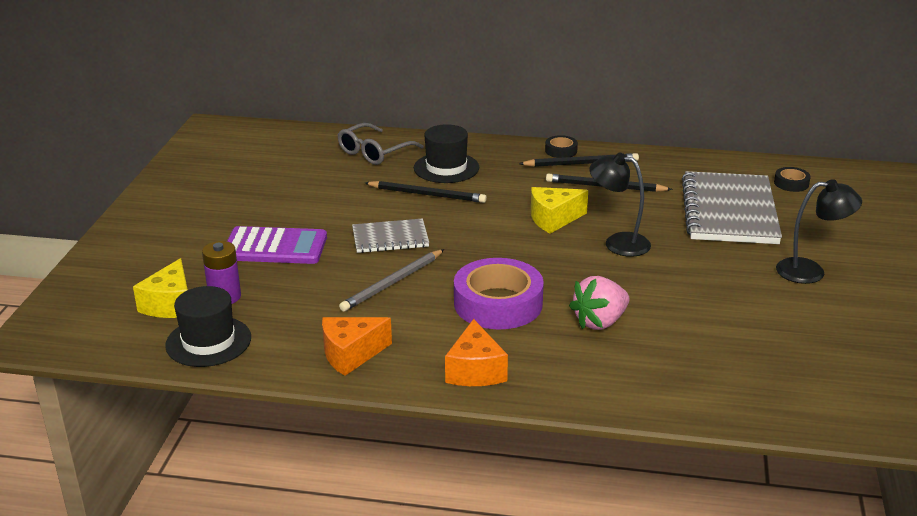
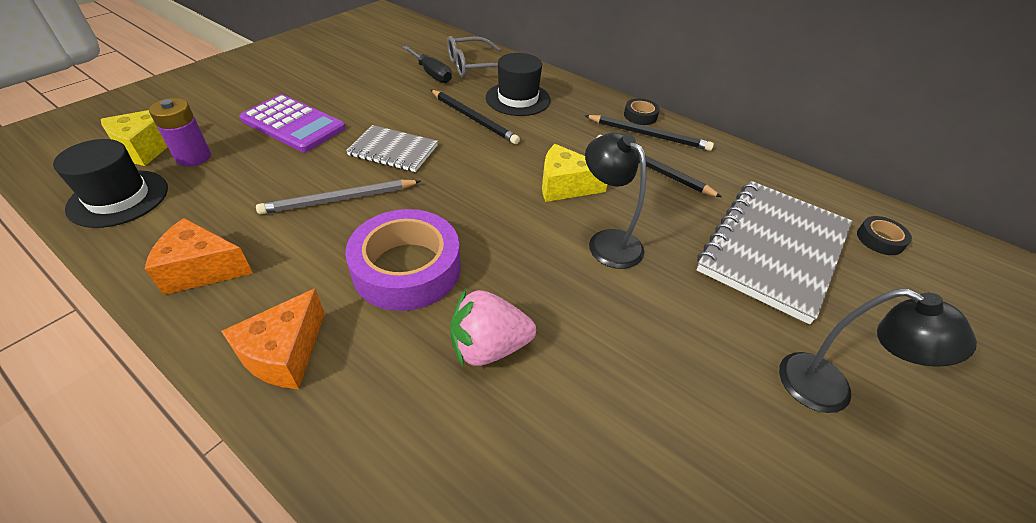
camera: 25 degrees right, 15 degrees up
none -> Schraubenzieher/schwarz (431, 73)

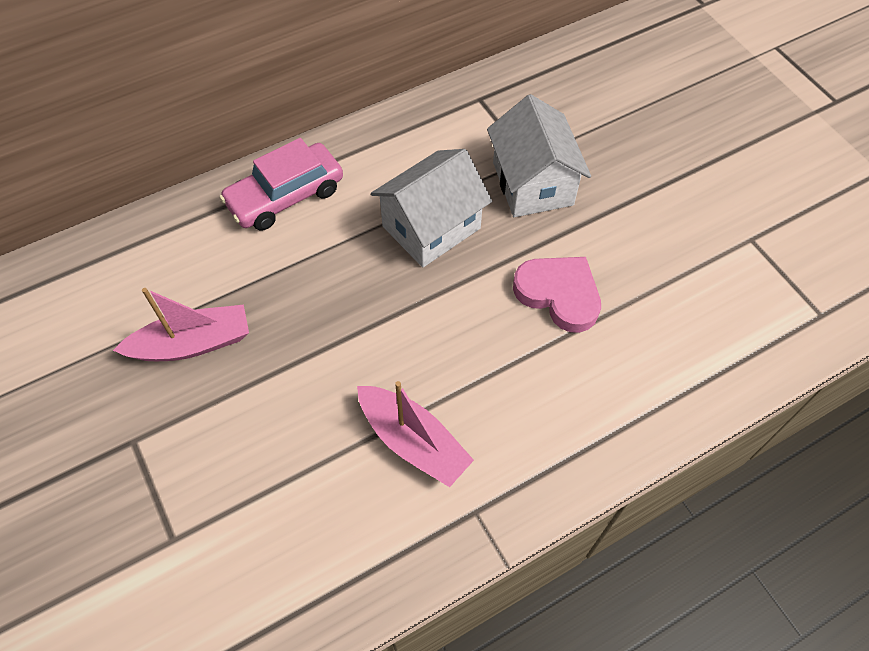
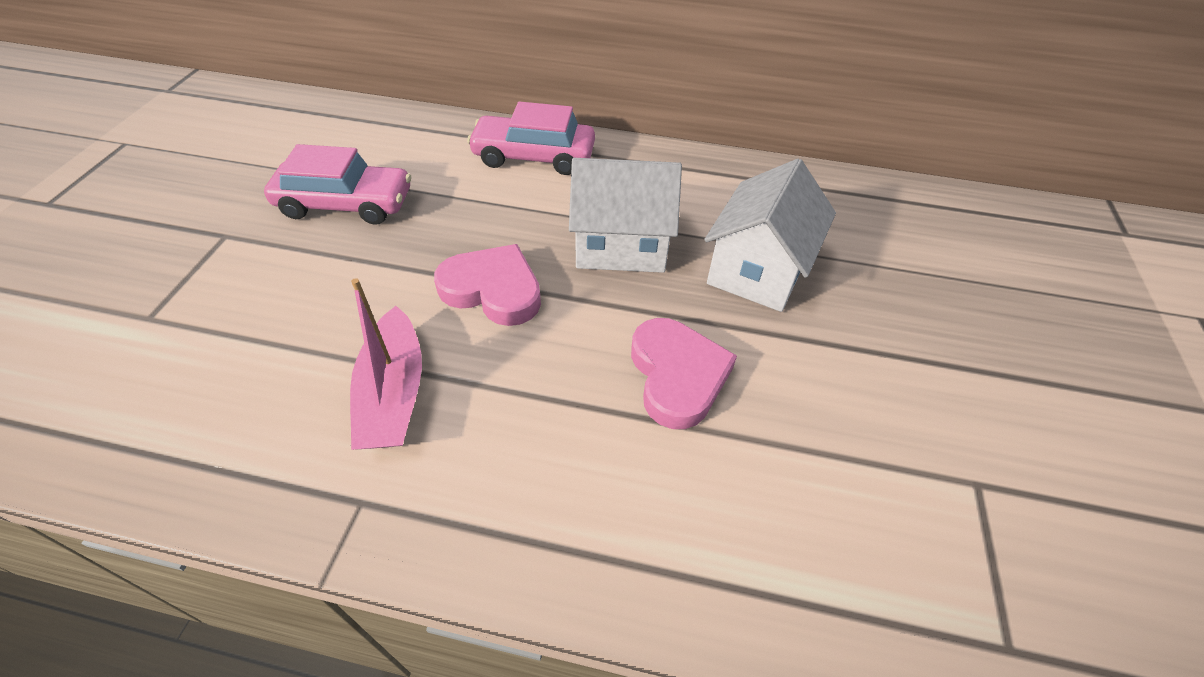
camera: 40 degrees right, 10 degrees down
Boot/rosa (192, 343) -> Auto/rosa (345, 204)
none -> Herz/rosa (493, 290)

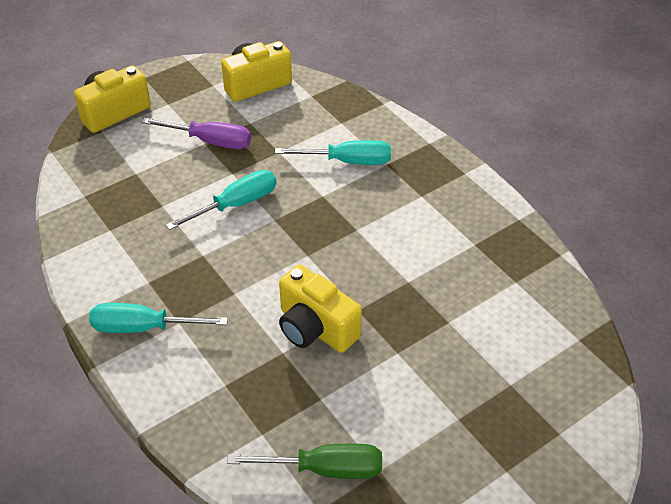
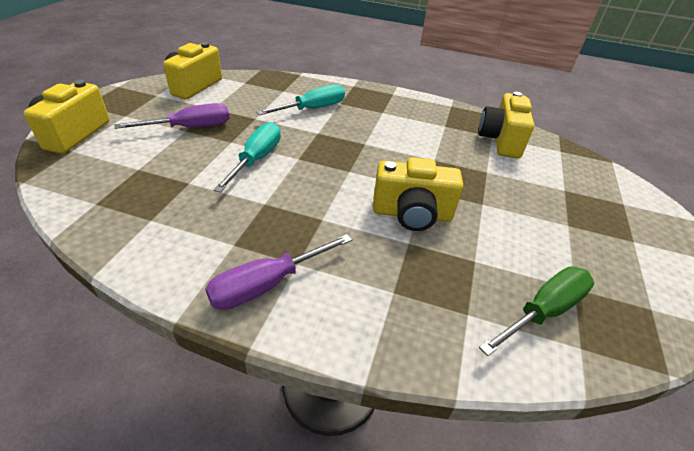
camera: 40 degrees left, 5 degrees down
Schraubenzieher/türkis (144, 327) -> Schraubenzieher/lila (268, 284)
none -> Kamera/gelb (500, 140)

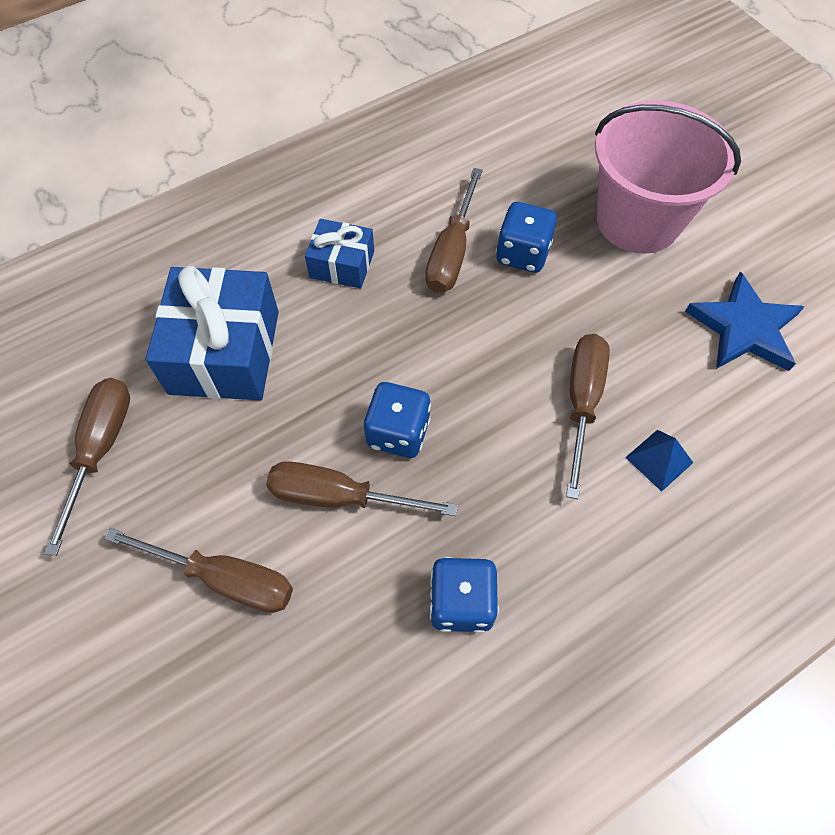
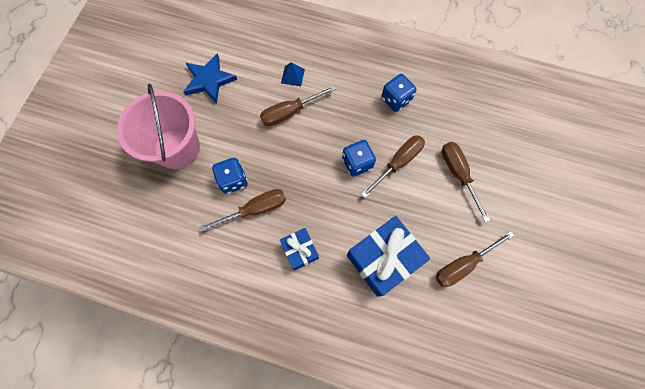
camera: 130 degrees left, 10 degrees up
Schraubenzieher/braun (339, 497) -> Schraubenzieher/braun (398, 163), 105 degrees counterclockwise

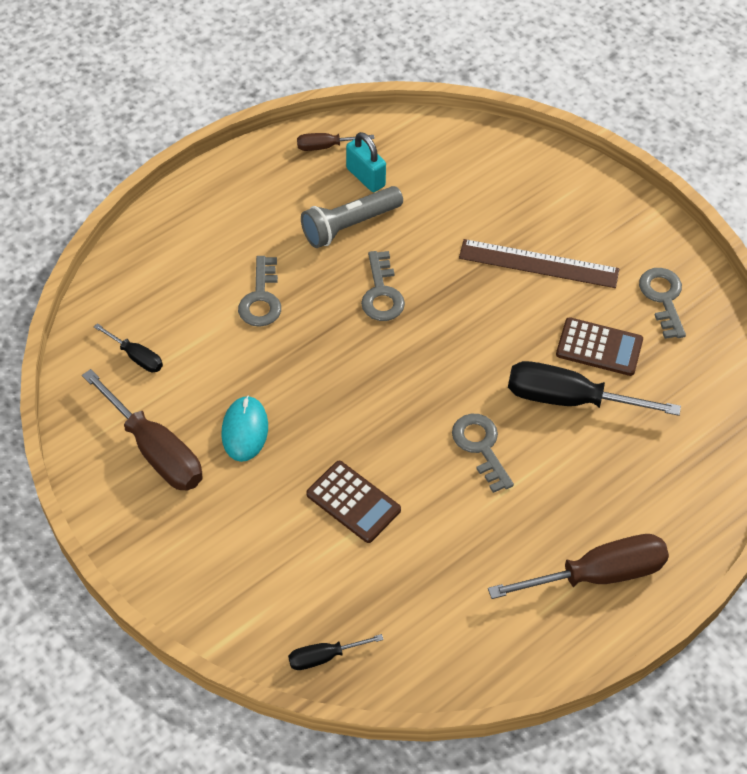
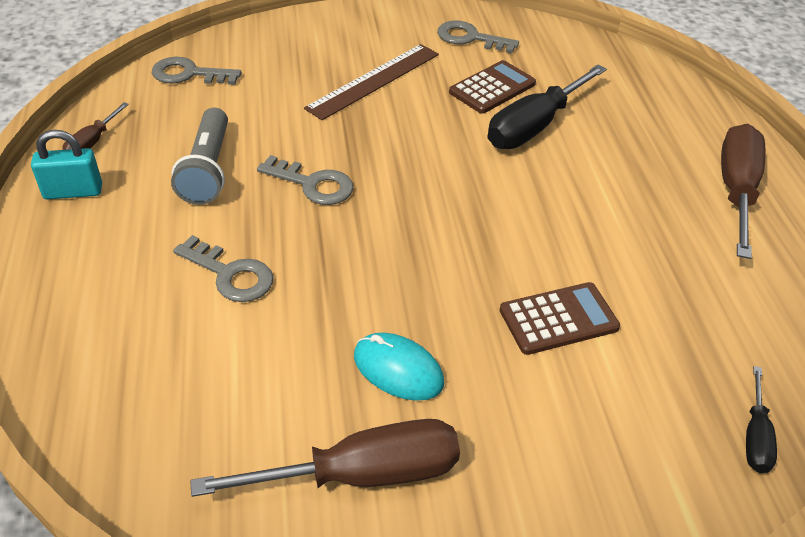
camera: 60 degrees left, 10 degrees down
Schraubenzieher/schwarz (136, 357) -> none
Vorhängeschloss/türkis (365, 177) -> Vorhängeschloss/türkis (73, 191), move
Schlüssel/grau (481, 447) -> Schlüssel/grau (189, 74), move

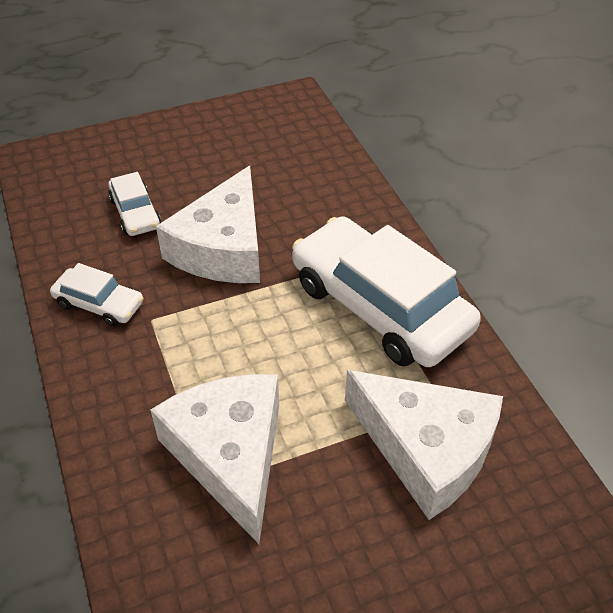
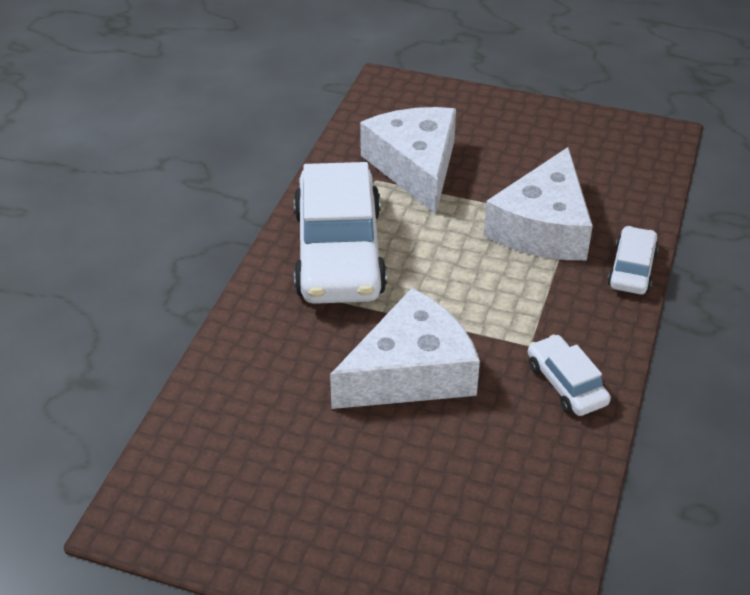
camera: 140 degrees left, 5 degrees down
Auto/weiß (135, 213) -> Auto/weiß (632, 269), move

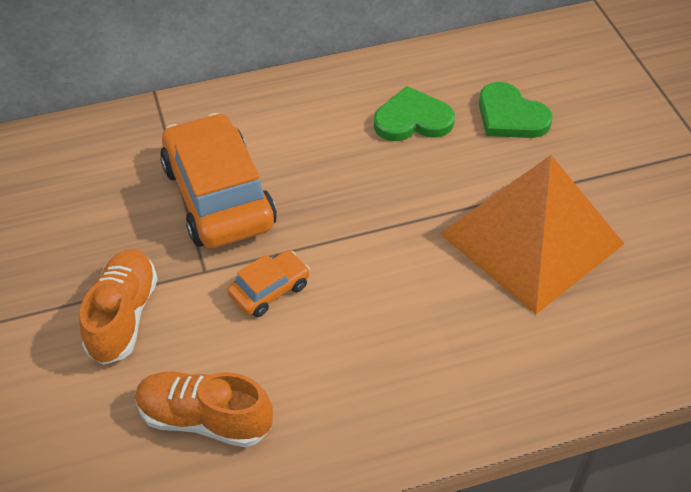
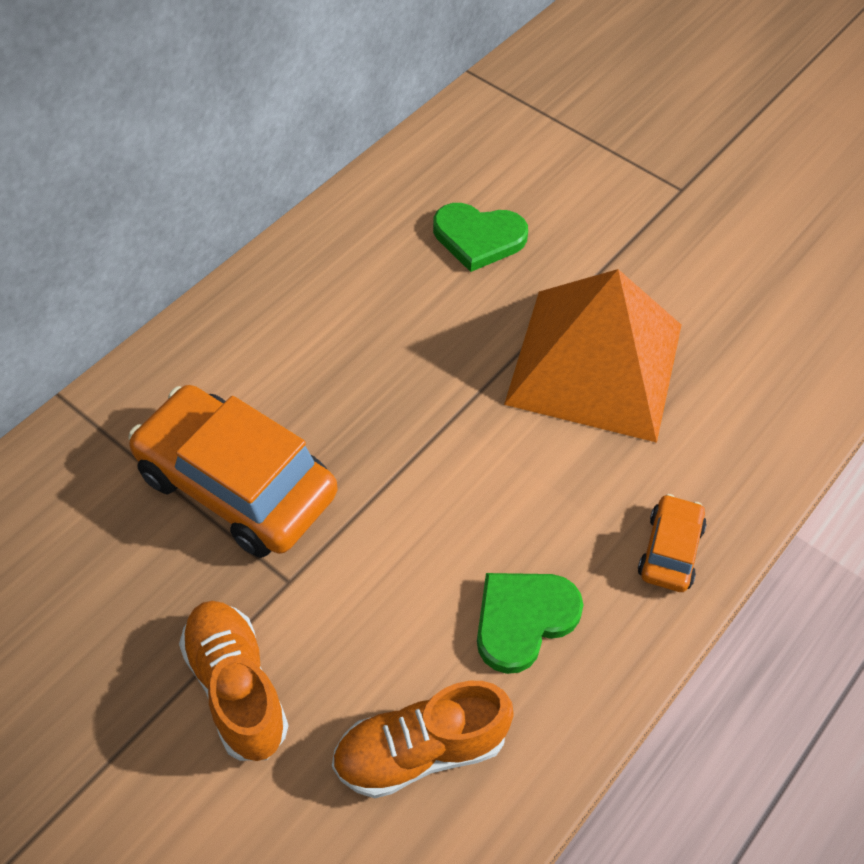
camera: 35 degrees left, 5 degrees up
Auto/orange (269, 290) -> Auto/orange (670, 550), move
Herz/grün (412, 119) -> Herz/grün (523, 619), move

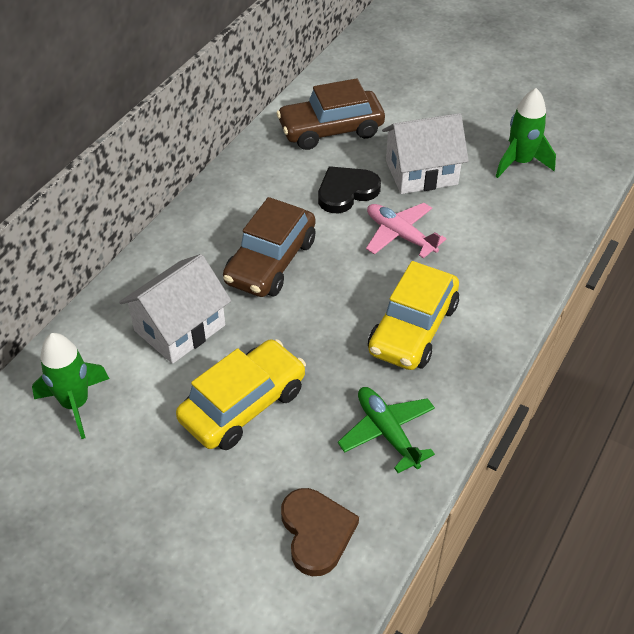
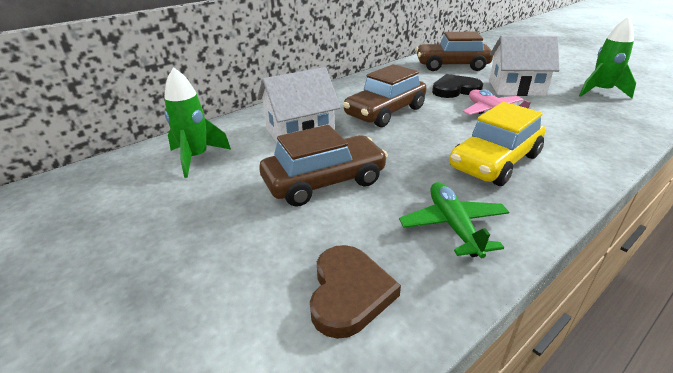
camera: 20 degrees right, 15 degrees down
Auto/gelb (243, 405) -> Auto/braun (324, 182)

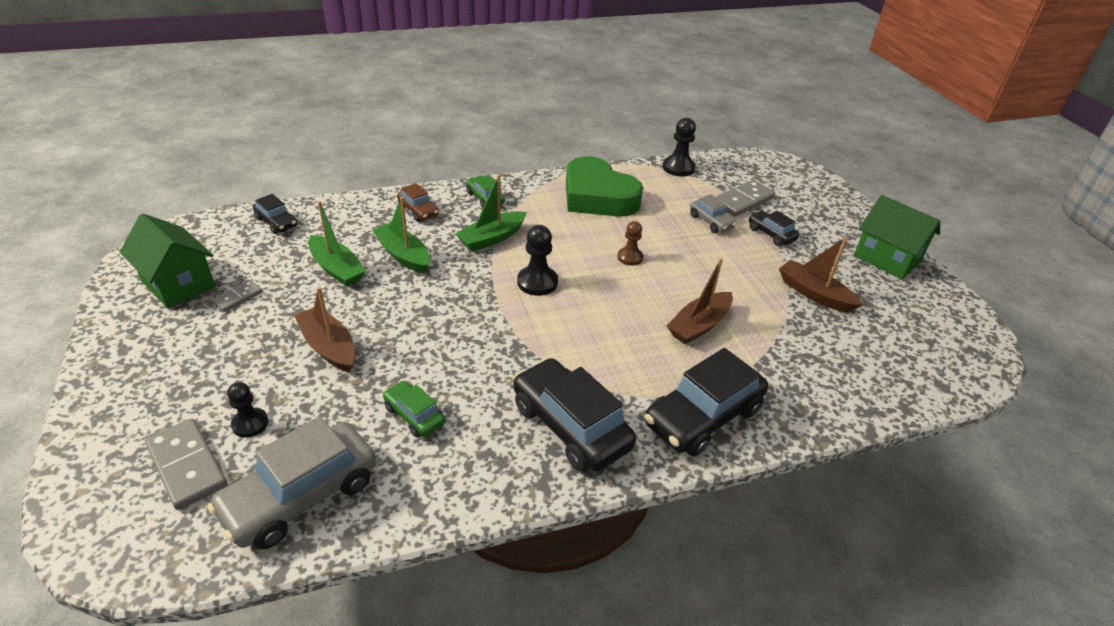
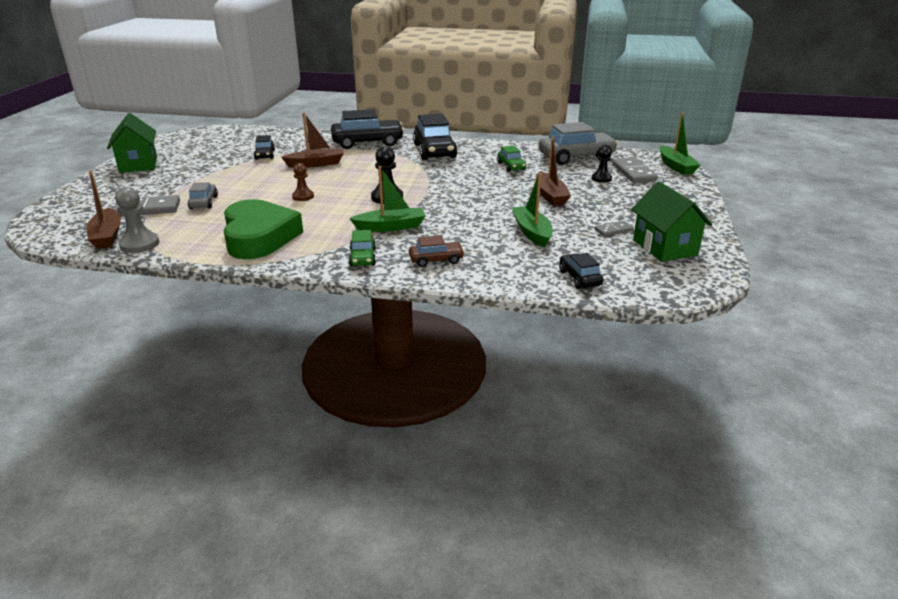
camera: 150 degrees left, 10 degrees down
Boot/grün (403, 255) -> Boot/grün (676, 166), move
Auto/braun (418, 211) -> Auto/braun (436, 260), 90 degrees clockwise
Bauer/schwarz (678, 168) -> Bauer/grau (139, 244)
Auto/schwarz (771, 234) -> Auto/schwarz (265, 155), move
Boot/braun (814, 294) -> Boot/braun (107, 236), move

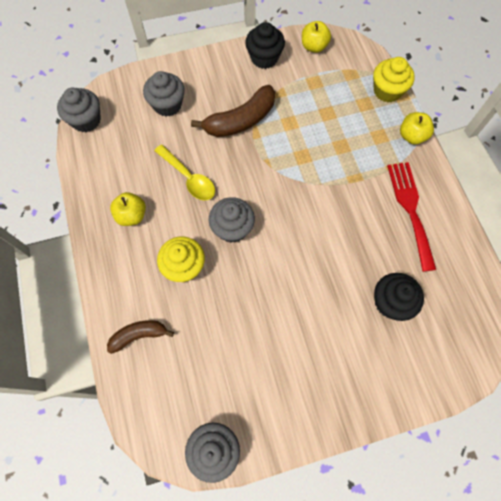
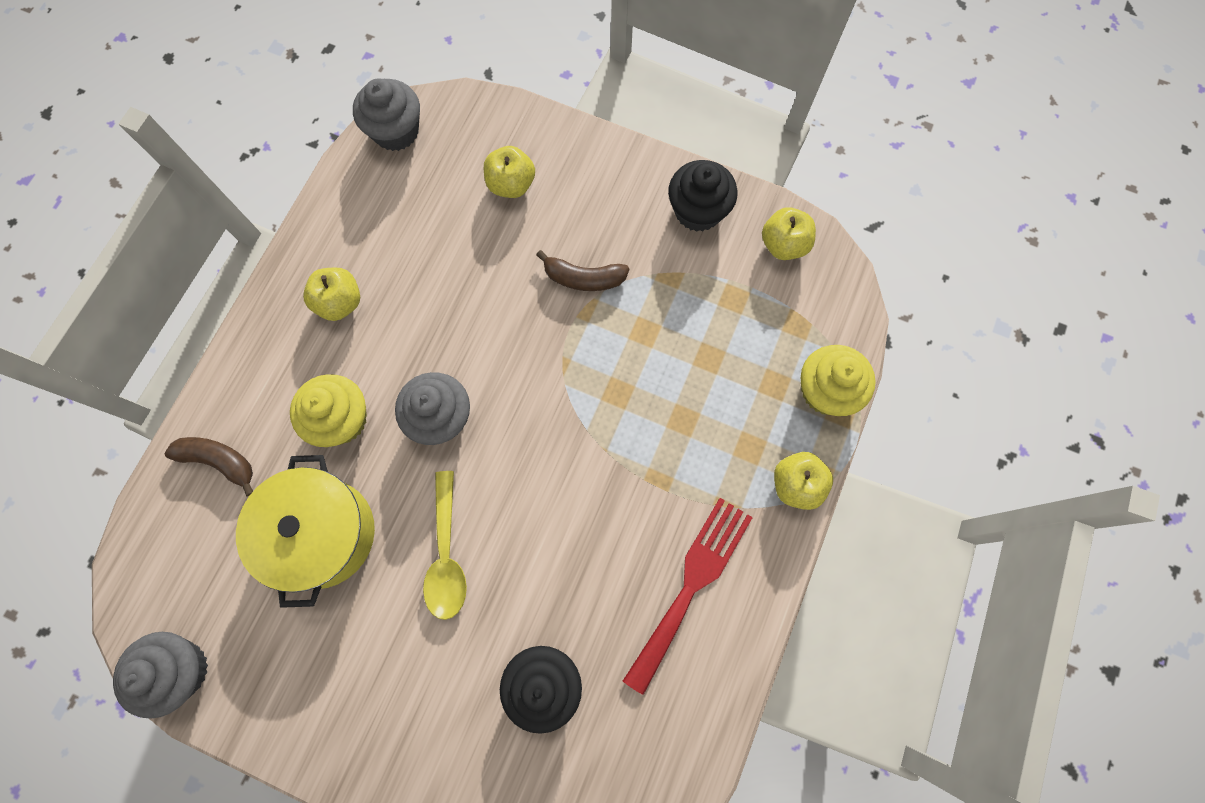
camera: 40 degrees right, 5 degrees up
Muffin/grau (167, 105) -> Apfel/gelb (511, 184)
Löffel/gelb (189, 178) -> Löffel/gelb (446, 554), move
Banane/braun (240, 120) -> Banane/braun (583, 278), x0.61
none -> Kochtopf/gelb (322, 533)

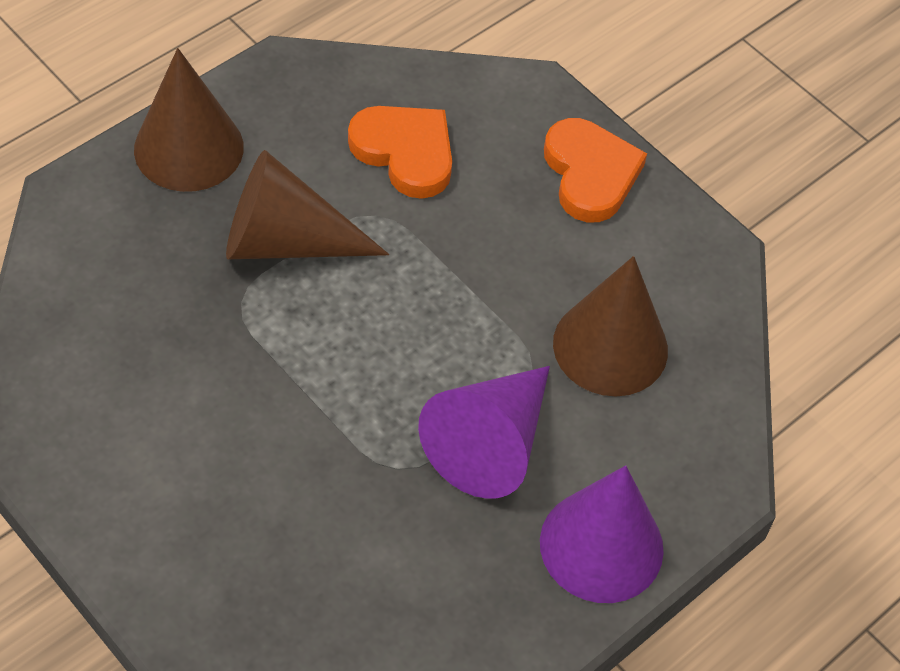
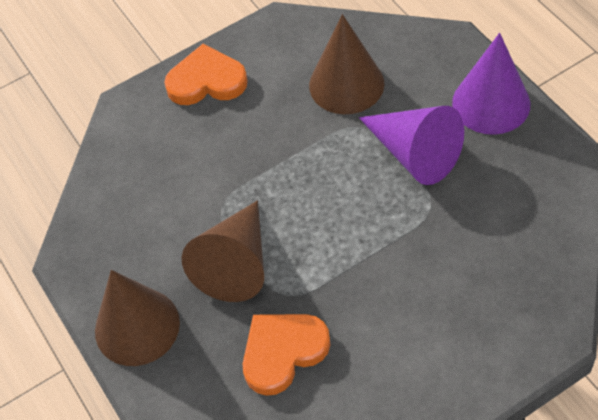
camera: 70 degrees left, 0 degrees up
Herz/orange (405, 152) -> Herz/orange (283, 352), move

